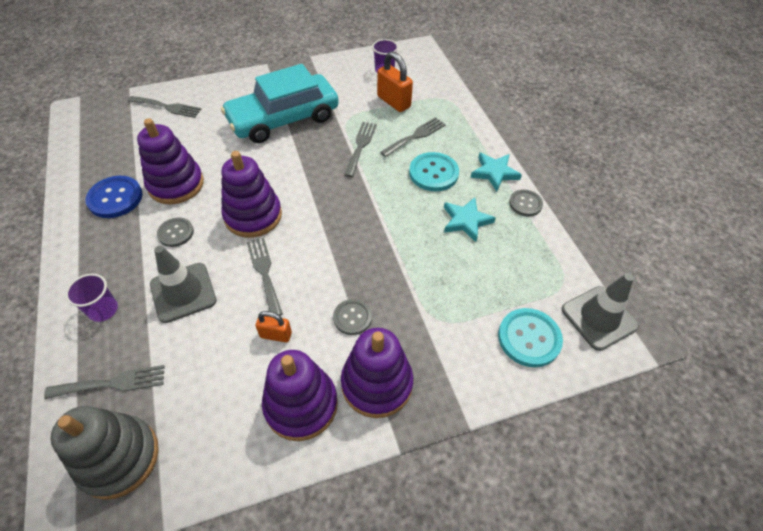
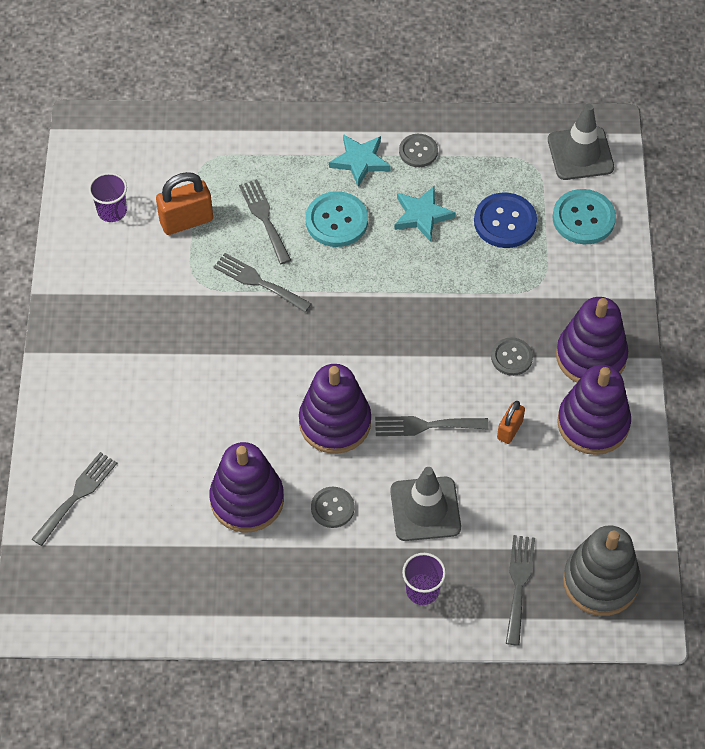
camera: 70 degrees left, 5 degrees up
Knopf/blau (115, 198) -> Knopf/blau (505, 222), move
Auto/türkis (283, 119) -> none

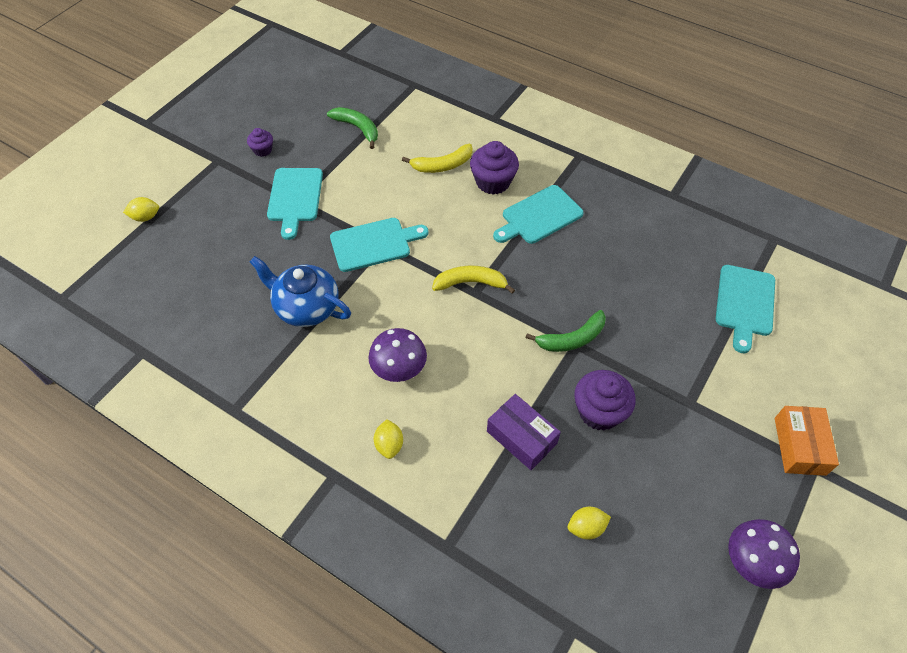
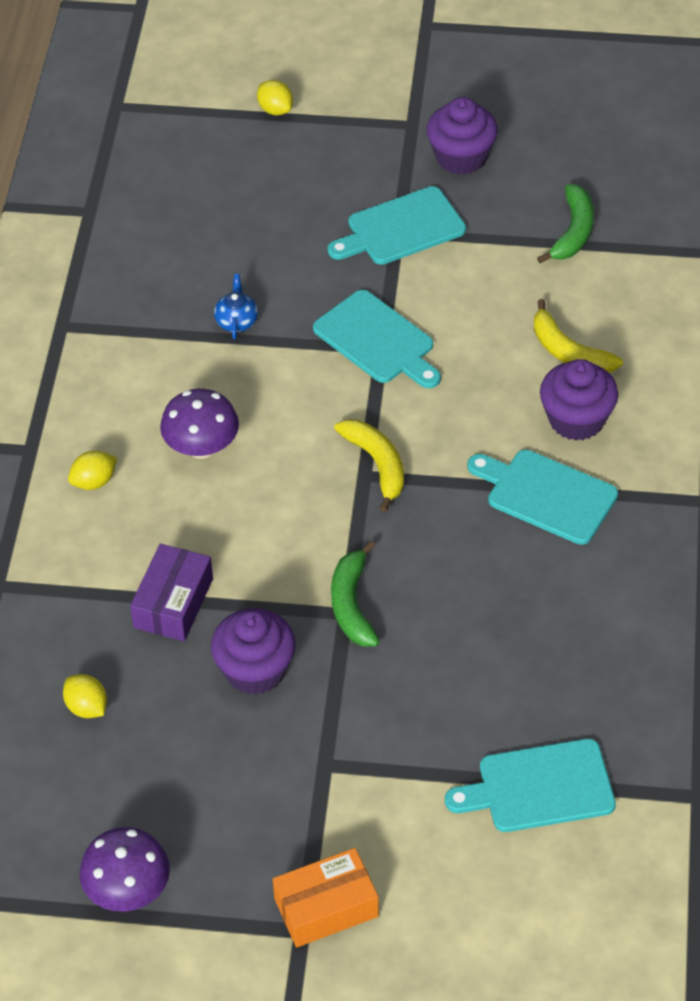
camera: 65 degrees right, 5 degrees down
Muffin/lila (262, 150) -> Muffin/lila (461, 157), x1.81
Teekanne/blau (306, 307) -> Teekanne/blau (236, 321), x0.48
Banane/grün (572, 339) -> Banane/grün (352, 604), 45 degrees clockwise

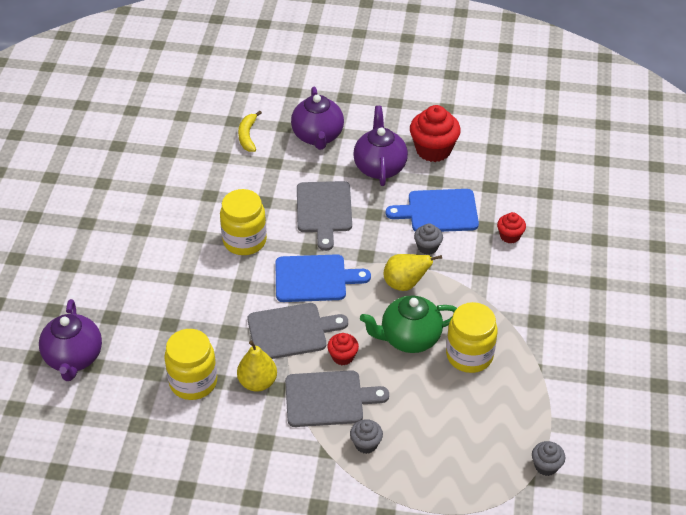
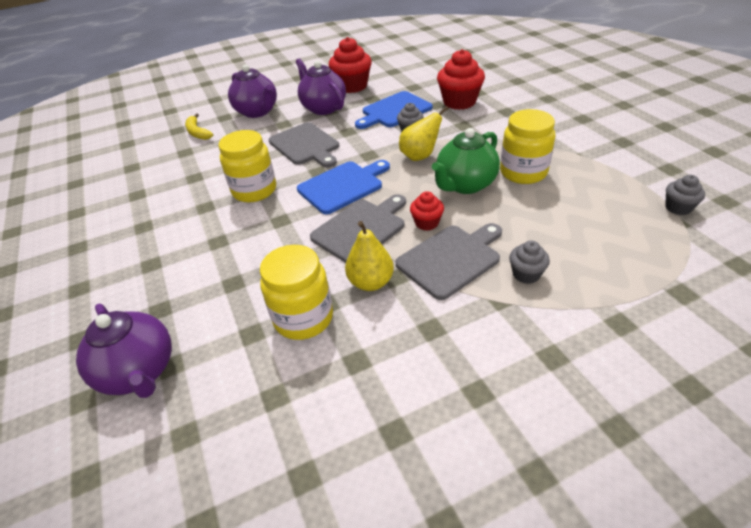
camera: 30 degrees left, 5 degrees down
Muffin/rot (510, 236) -> Muffin/rot (459, 102), x1.87

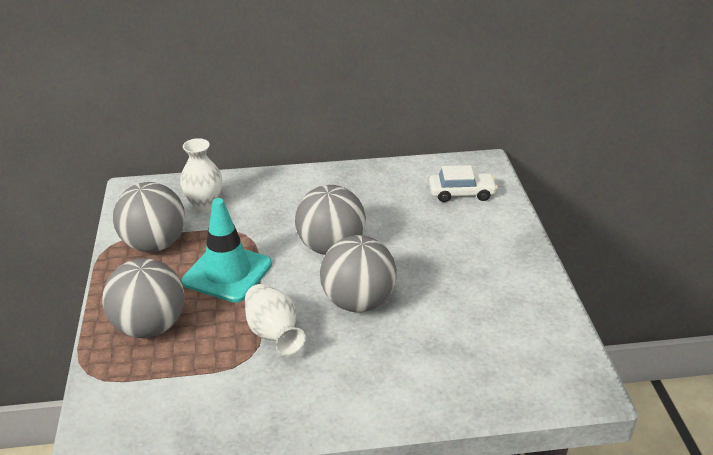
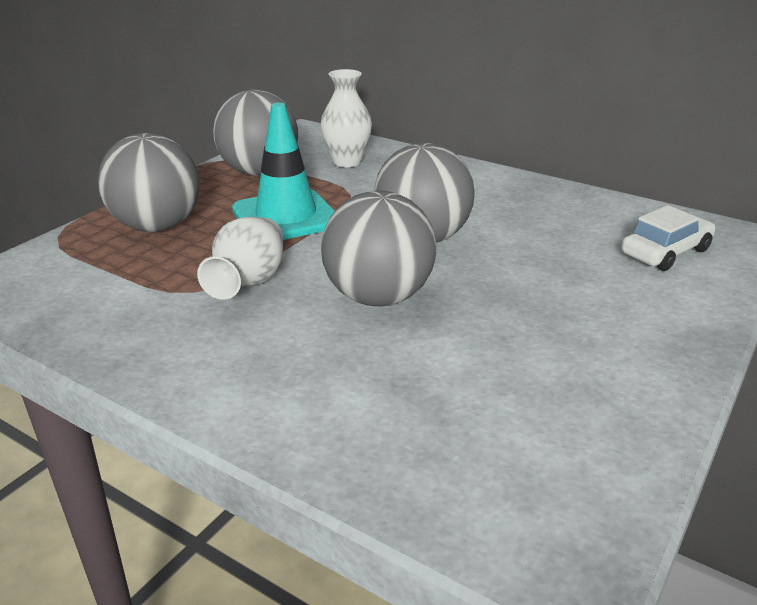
camera: 40 degrees right, 5 degrees down
Auto/weiß (461, 193) -> Auto/weiß (665, 252), 75 degrees counterclockwise

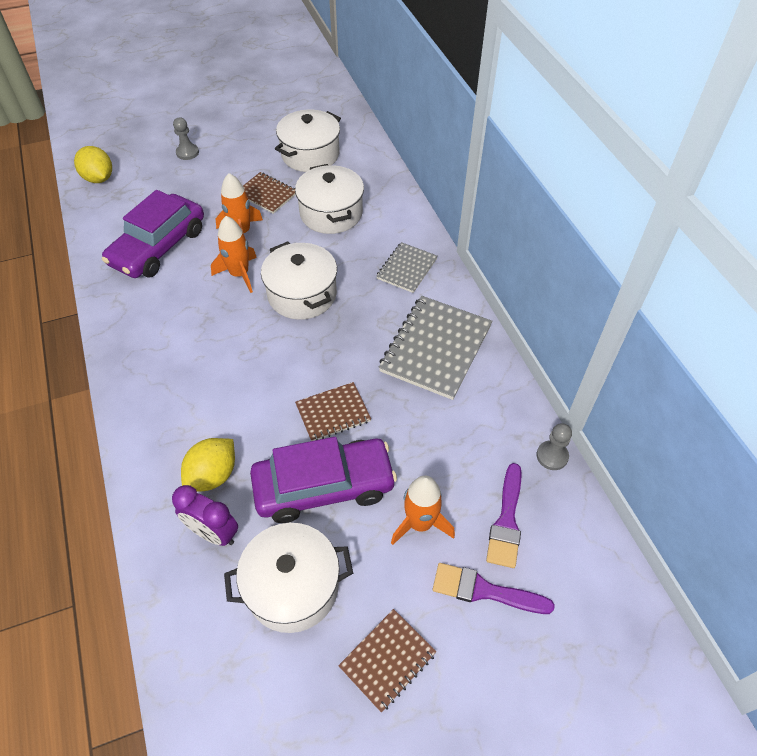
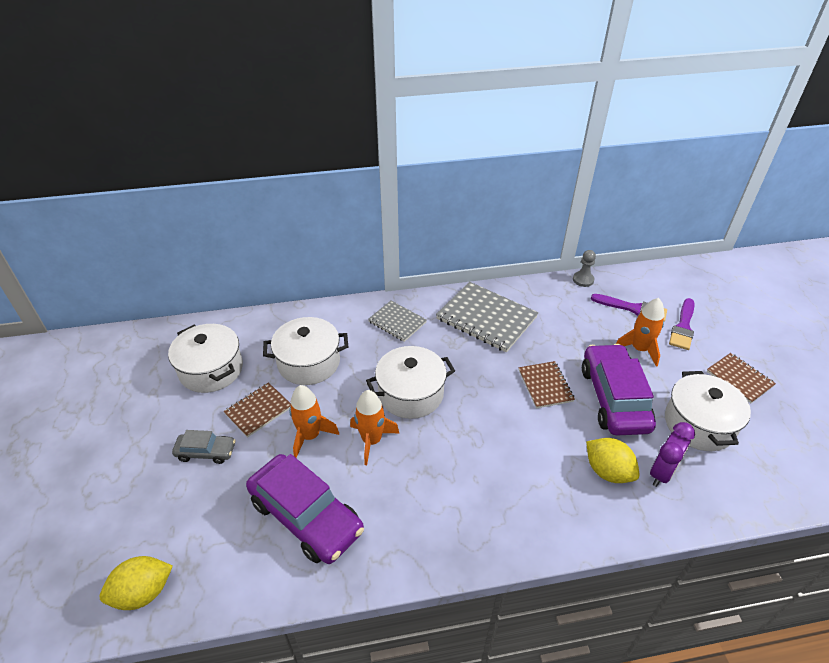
camera: 80 degrees left, 10 degrees down
Bauer/grau (187, 153) -> none
none -> Auto/grau (206, 452)

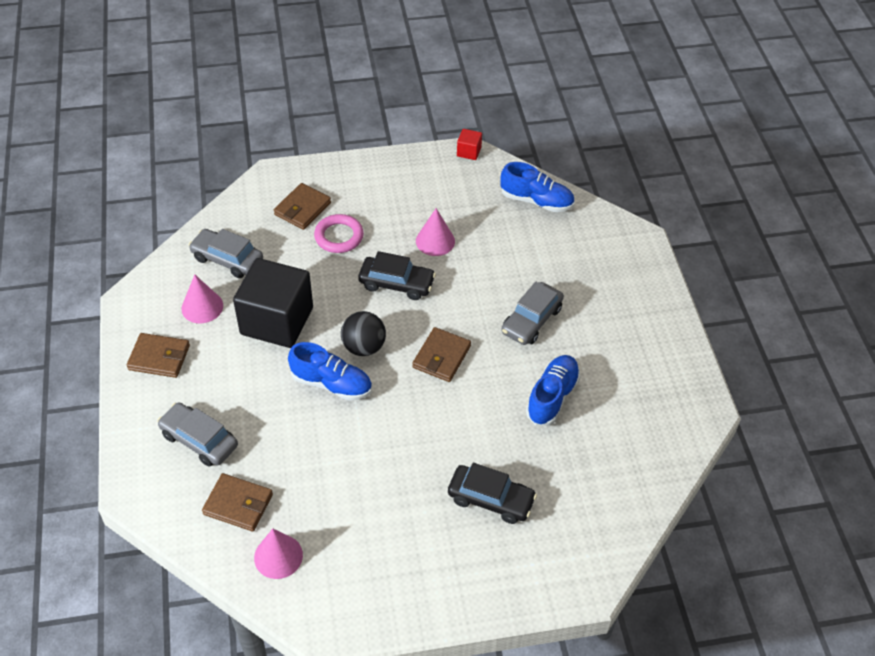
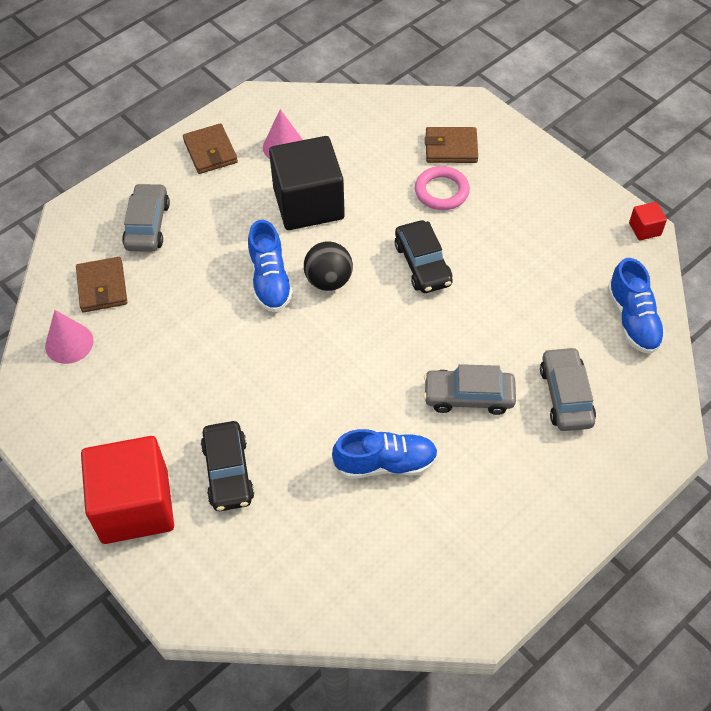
camera: 60 degrees right, 5 degrees up
Auto/grau (227, 259) -> Auto/grau (565, 396), move
Geldbörse/braun (441, 357) -> none
Kegel/rosa (435, 241) -> none
none -> Kubus/rot (135, 506)

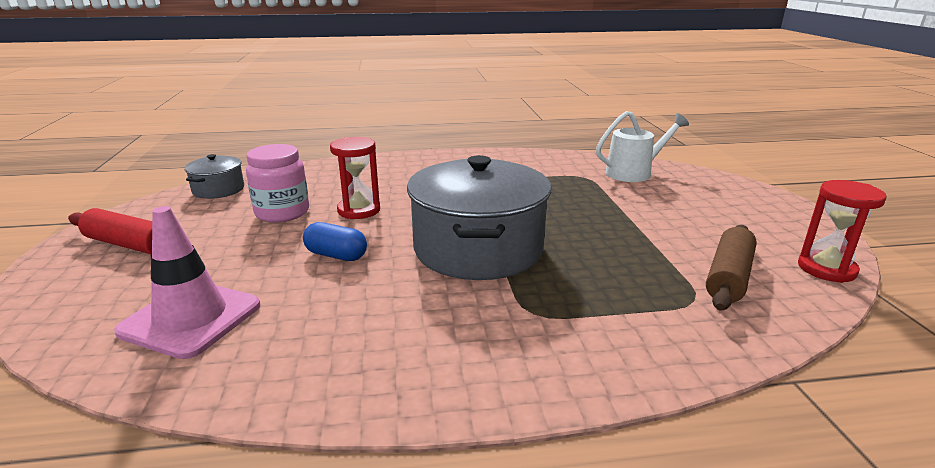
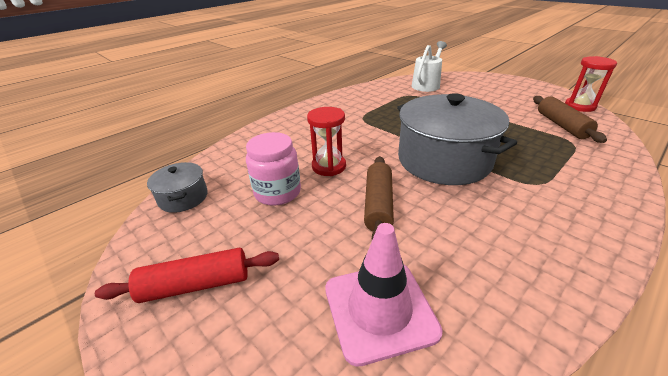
camera: 35 degrees left, 10 degrees up
Kapsel/blau (336, 255) -> Nudelholz/braun (378, 205)

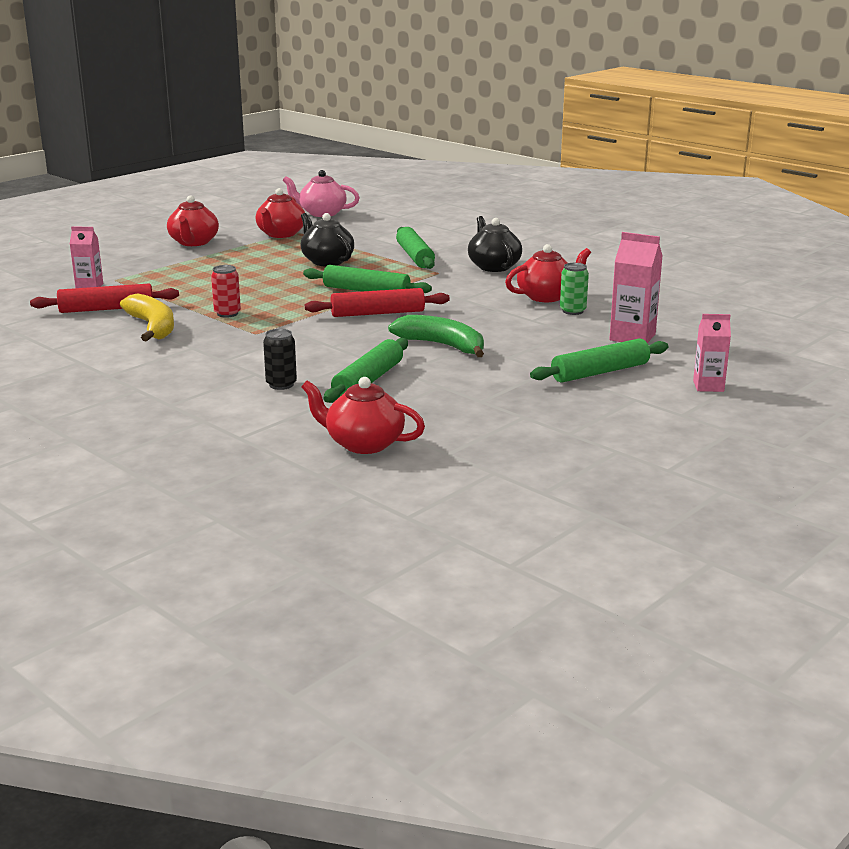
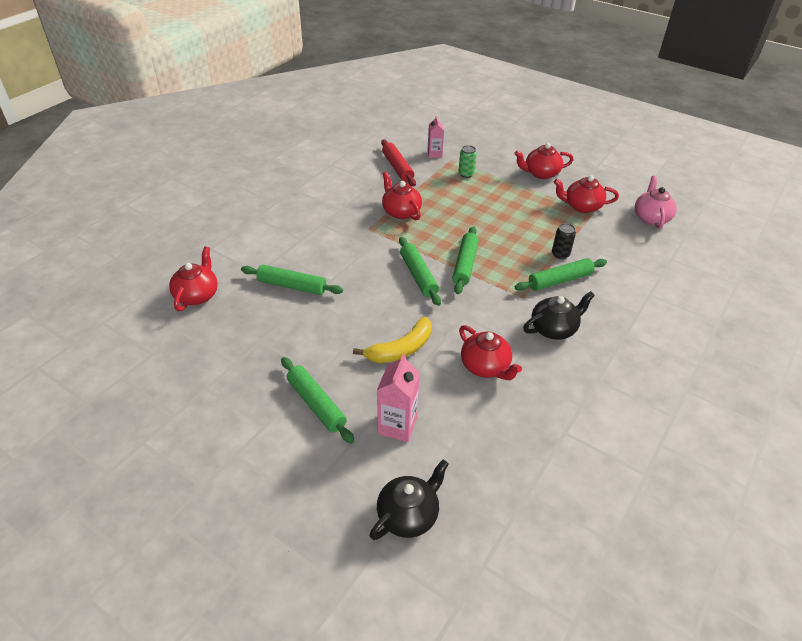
camera: 80 degrees right, 20 degrees up
Banane/gelb (153, 327) -> Banane/gelb (401, 349), move
Dose/rot (227, 313) -> Teekanne/rot (401, 212)
Dose/schwarz (281, 385) -> Dose/schwarz (560, 254), move
Teekanne/schwarz (327, 261) -> Teekanne/schwarz (408, 515), move
Nudelholz/rot (377, 313) -> Nudelholz/grün (418, 276)
Banane/grün (442, 345) -> none
Dose/grün (572, 311) -> Dose/grün (466, 174), move
Getränkekarton/rosa (708, 386) -> none

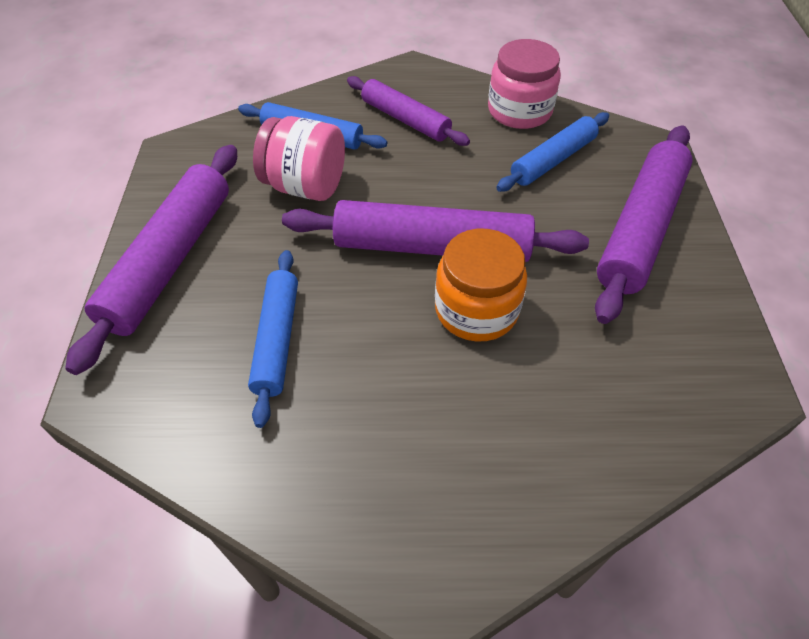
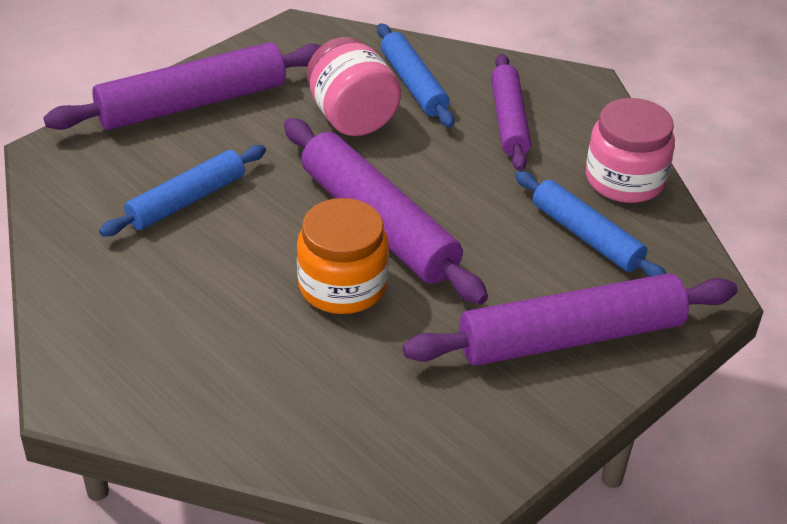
camera: 45 degrees right, 10 degrees down
Nudelholz/blau (553, 160) -> Nudelholz/blau (586, 236), 45 degrees clockwise

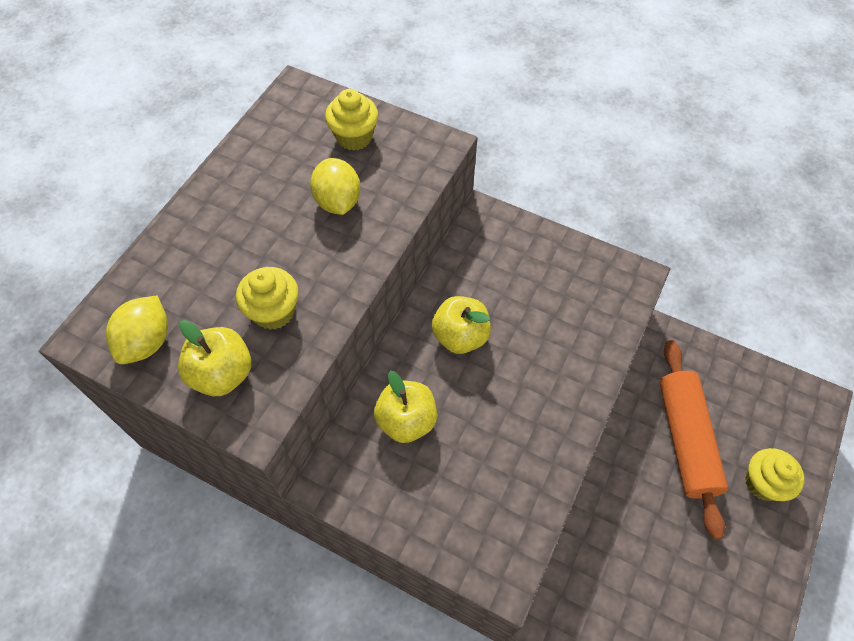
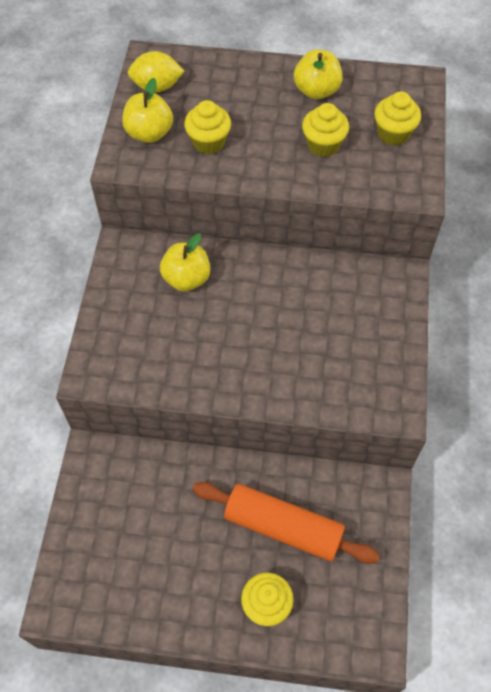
camera: 70 degrees right, 0 degrees up
Zitrone/gelb (338, 201) -> Muffin/gelb (323, 145)
Apfel/gelb (460, 336) -> Apfel/gelb (316, 91), move
Nudelholz/orange (686, 440) -> Nudelholz/orange (283, 527), 45 degrees clockwise

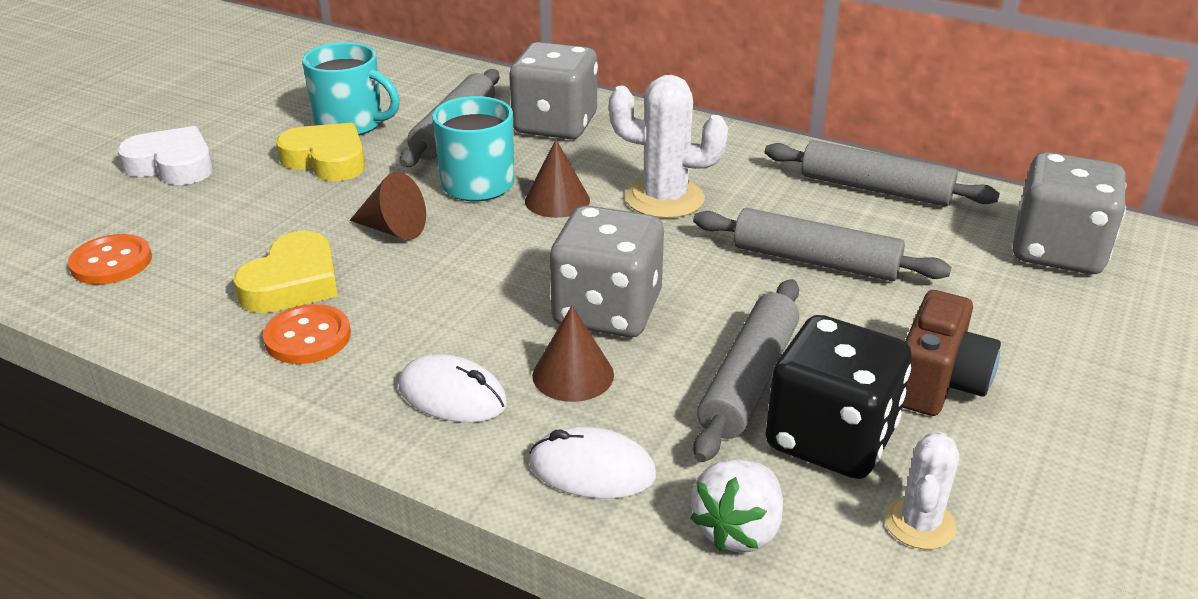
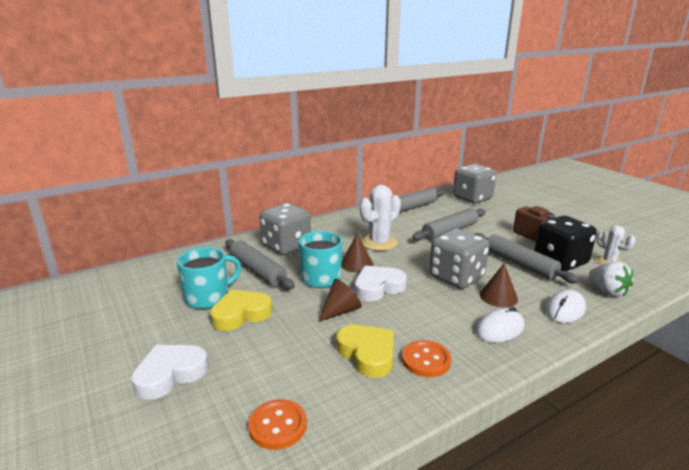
camera: 60 degrees left, 10 degrees down
none -> Herz/weiß (378, 287)

